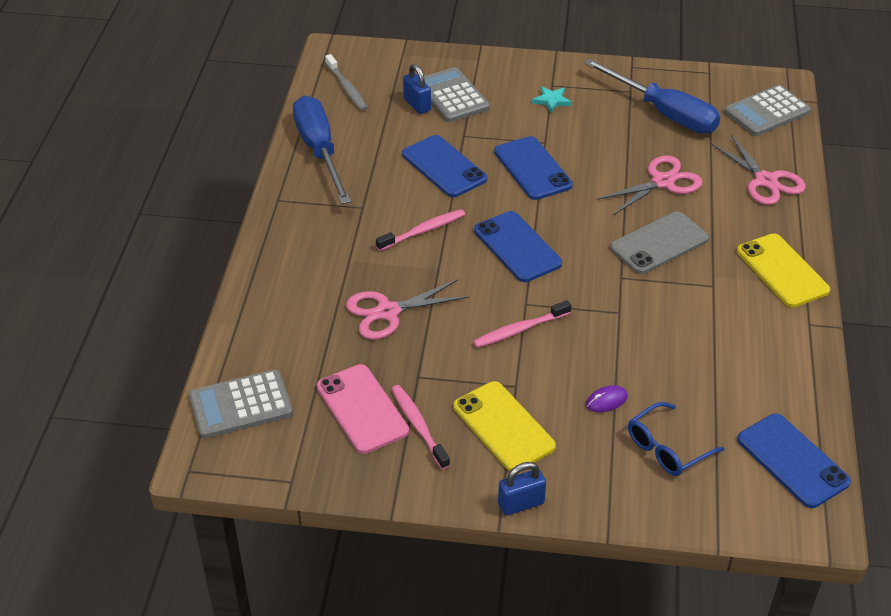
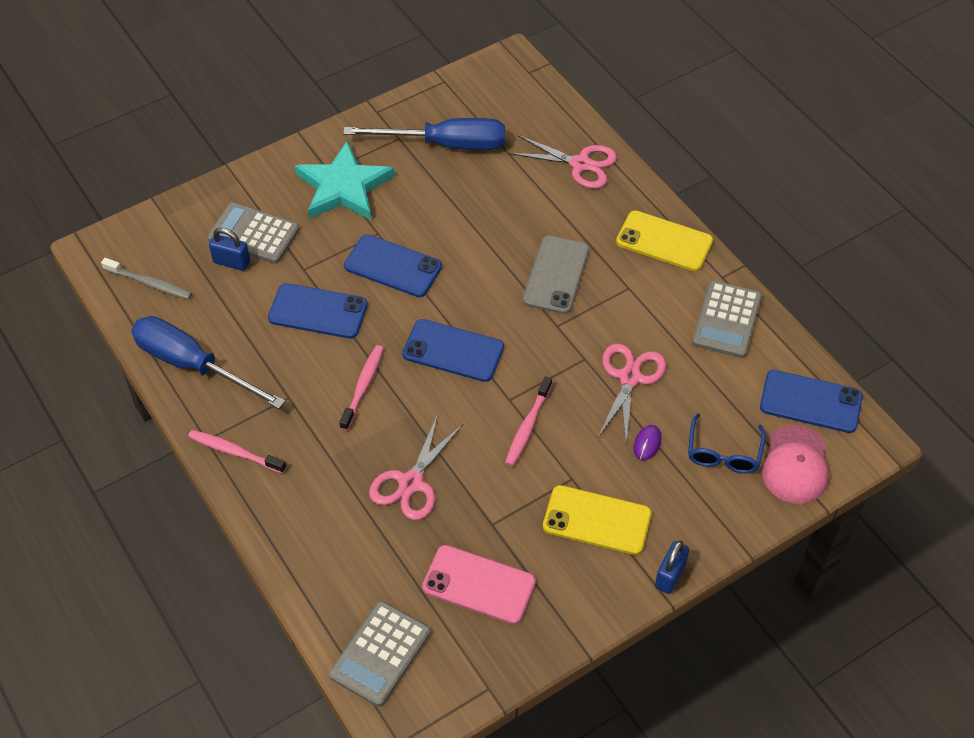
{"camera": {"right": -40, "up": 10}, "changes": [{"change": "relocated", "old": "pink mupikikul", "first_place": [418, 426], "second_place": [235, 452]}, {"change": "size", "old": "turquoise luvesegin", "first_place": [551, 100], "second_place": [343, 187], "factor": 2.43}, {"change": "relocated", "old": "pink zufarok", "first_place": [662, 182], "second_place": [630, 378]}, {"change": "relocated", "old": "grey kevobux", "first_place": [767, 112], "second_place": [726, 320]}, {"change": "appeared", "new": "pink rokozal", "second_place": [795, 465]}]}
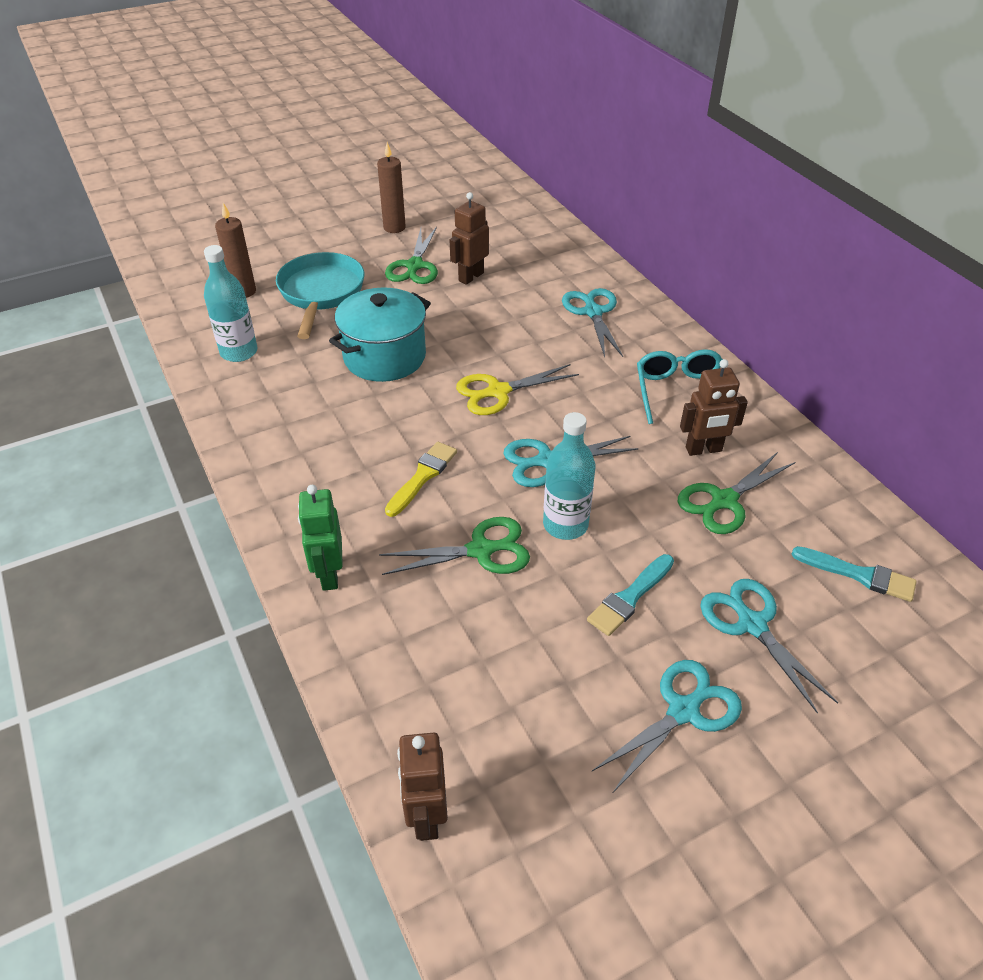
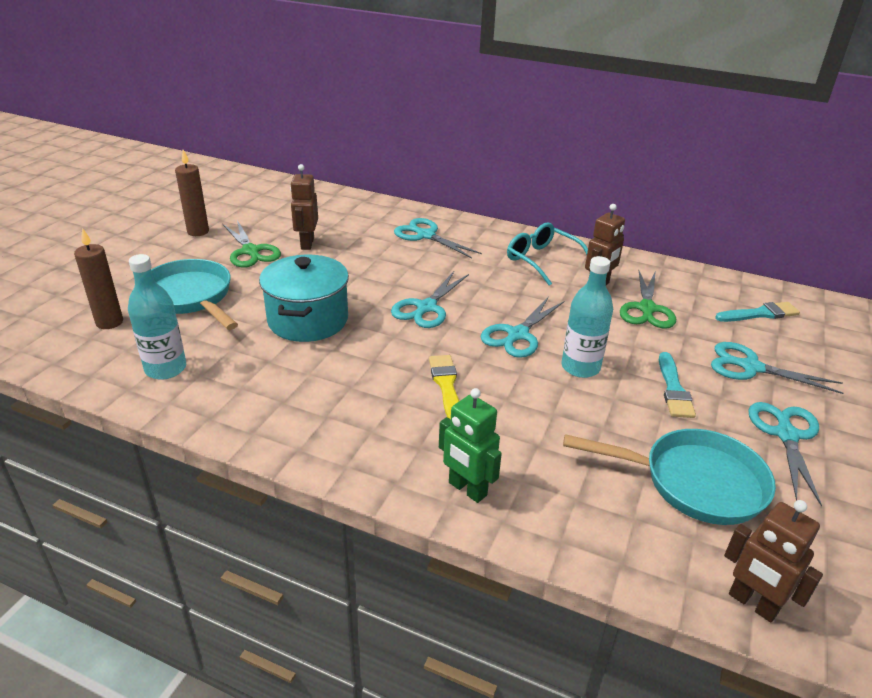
{"camera": {"right": -40, "up": -10}, "changes": [{"change": "missing", "old": "green zufarok", "first_place": [480, 550]}, {"change": "colour", "old": "yellow zufarok", "new": "turquoise zufarok", "first_place": [498, 392], "second_place": [426, 307]}, {"change": "appeared", "new": "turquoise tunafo", "second_place": [694, 482]}]}
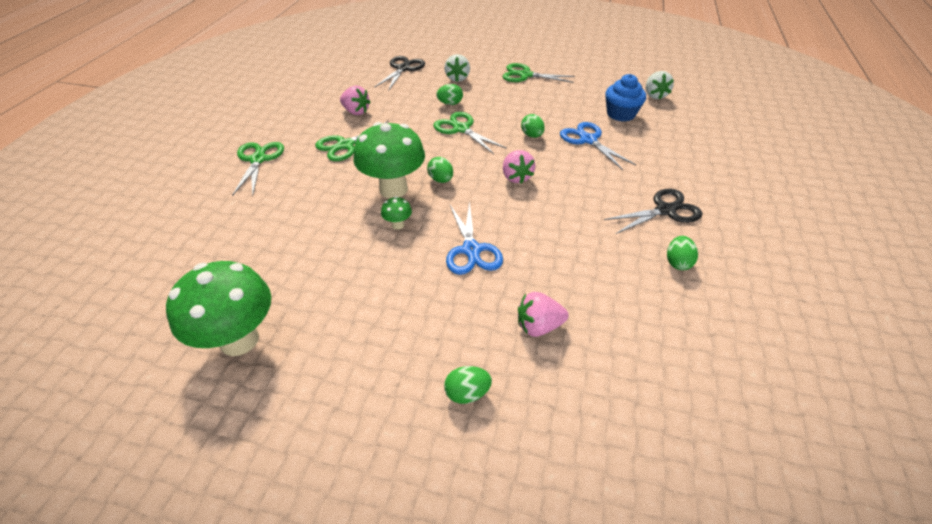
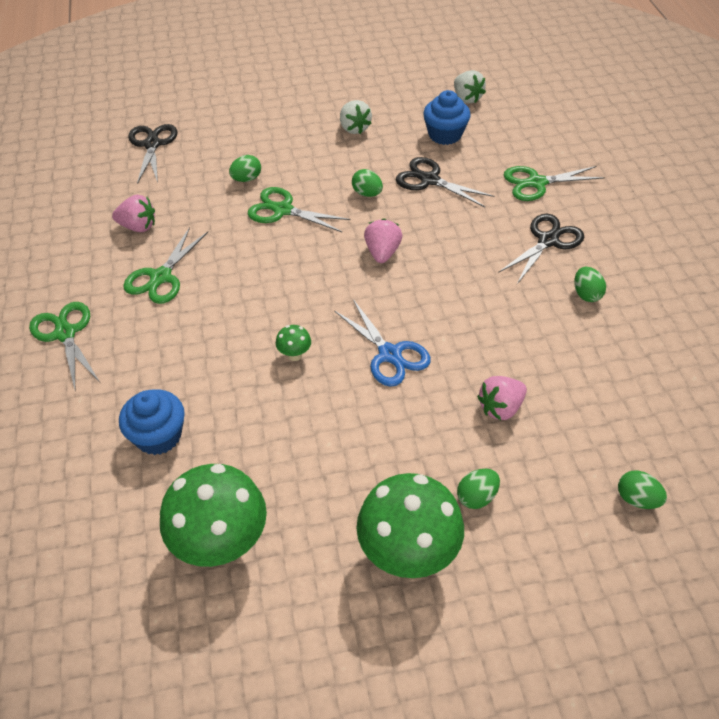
{"camera": {"right": -25, "up": 5}, "changes": [{"change": "relocated", "old": "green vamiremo", "first_place": [393, 189], "second_place": [408, 554]}, {"change": "relocated", "old": "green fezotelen", "first_place": [441, 180], "second_place": [637, 499]}, {"change": "relocated", "old": "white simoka", "first_place": [457, 78], "second_place": [354, 128]}, {"change": "relocated", "old": "green zufarok", "first_place": [525, 75], "second_place": [537, 183]}, {"change": "spun", "old": "pink simoka", "first_place": [516, 177], "second_place": [382, 252], "degrees": -135}, {"change": "colour", "old": "blue zufarok", "new": "black zufarok", "first_place": [588, 140], "second_place": [429, 180]}, {"change": "appeared", "new": "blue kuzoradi", "second_place": [158, 436]}]}
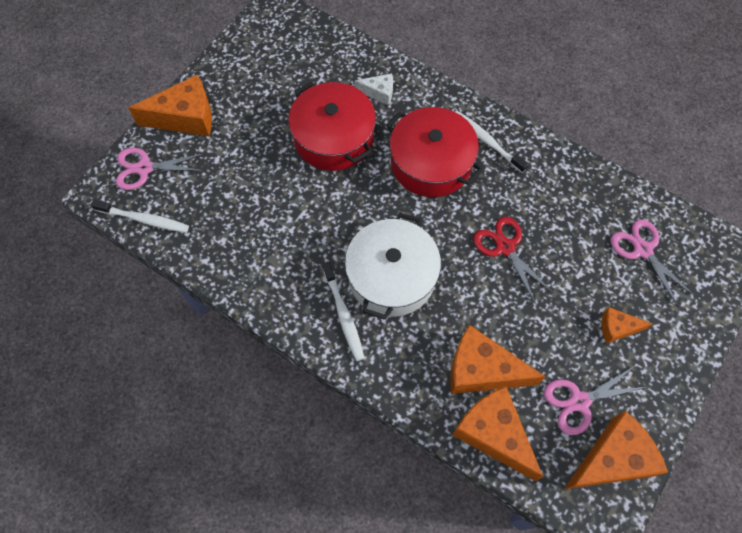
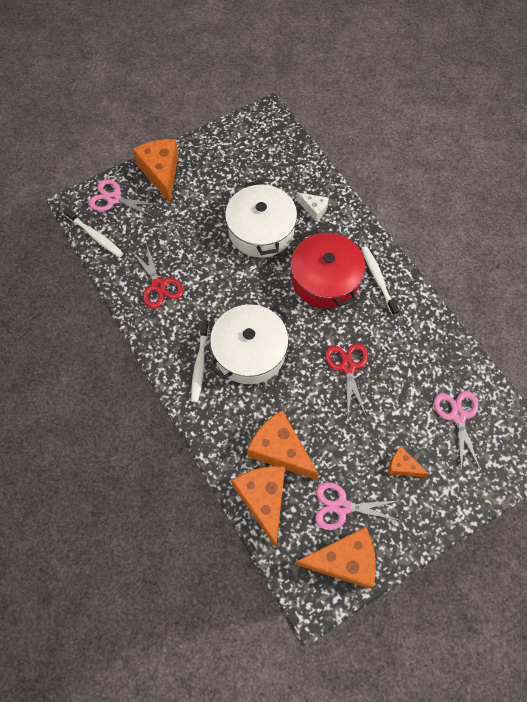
{"camera": {"right": 25, "up": 0}, "changes": [{"change": "spun", "old": "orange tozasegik", "first_place": [185, 117], "second_place": [161, 172], "degrees": -120}, {"change": "colour", "old": "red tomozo", "new": "white tomozo", "first_place": [333, 138], "second_place": [261, 230]}, {"change": "appeared", "new": "red zufarok", "second_place": [158, 285]}]}
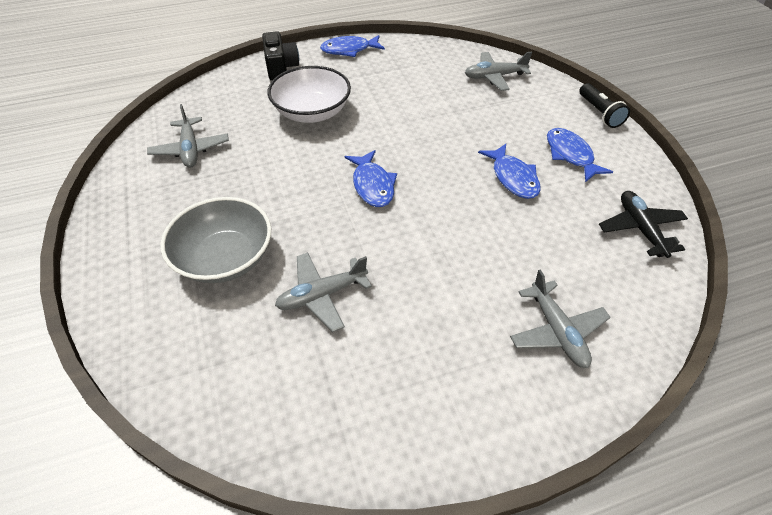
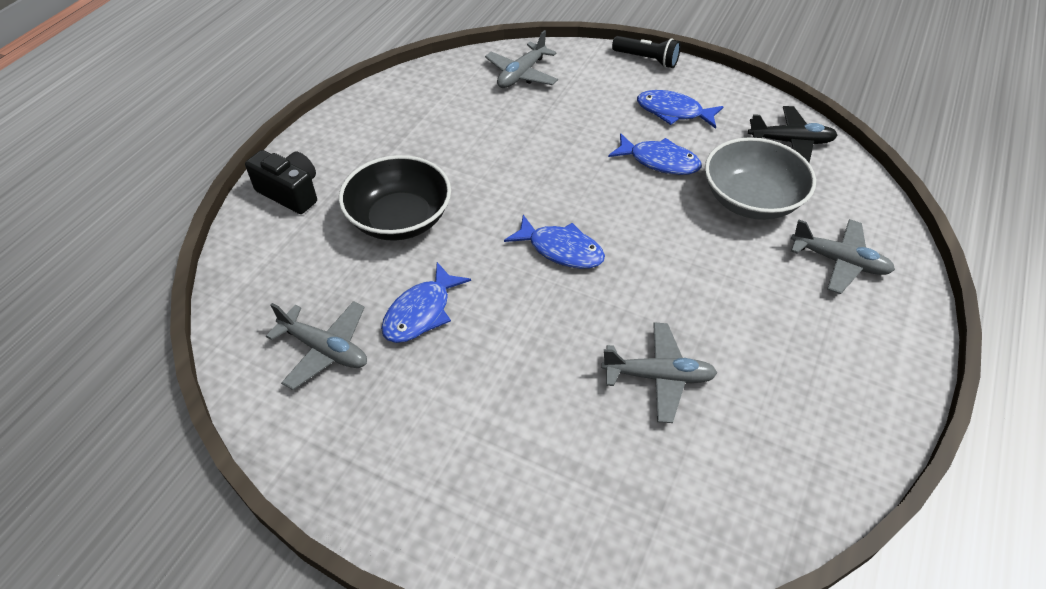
{"camera": {"right": -45, "up": 0}, "changes": [{"change": "relocated", "old": "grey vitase", "first_place": [225, 258], "second_place": [751, 200]}, {"change": "colour", "old": "white vitase", "new": "black vitase", "first_place": [312, 112], "second_place": [399, 219]}, {"change": "spun", "old": "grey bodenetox", "first_place": [322, 295], "second_place": [658, 377], "degrees": -105}, {"change": "relocated", "old": "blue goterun", "first_place": [349, 50], "second_place": [421, 312]}, {"change": "spun", "old": "black bodenetox", "first_place": [640, 229], "second_place": [790, 142], "degrees": 150}]}
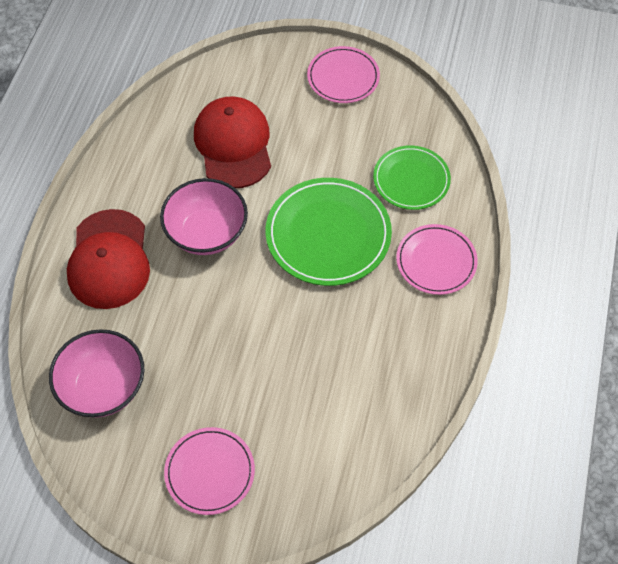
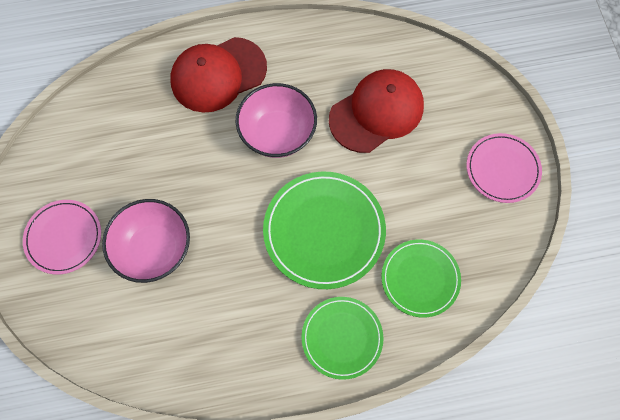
{"camera": {"right": 65, "up": 10}, "changes": [{"change": "relocated", "old": "pink vitase", "first_place": [103, 387], "second_place": [154, 249]}, {"change": "colour", "old": "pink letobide", "new": "green letobide", "first_place": [436, 261], "second_place": [342, 338]}]}
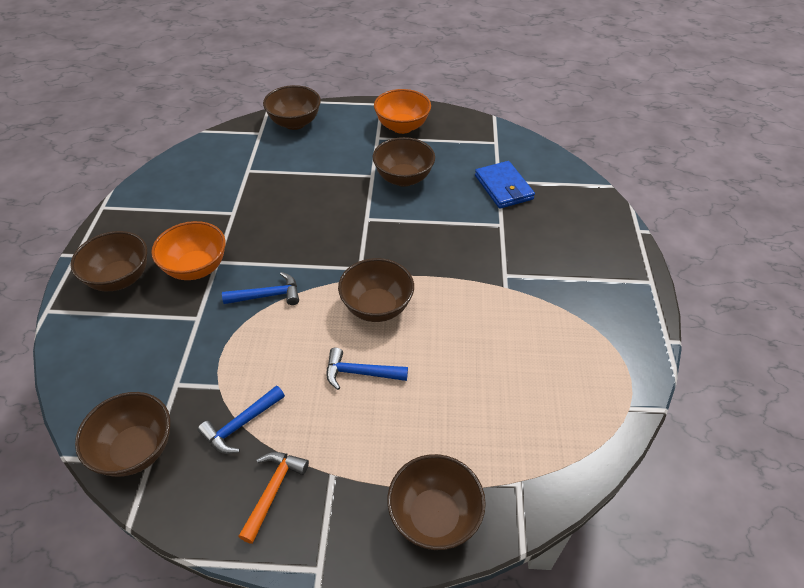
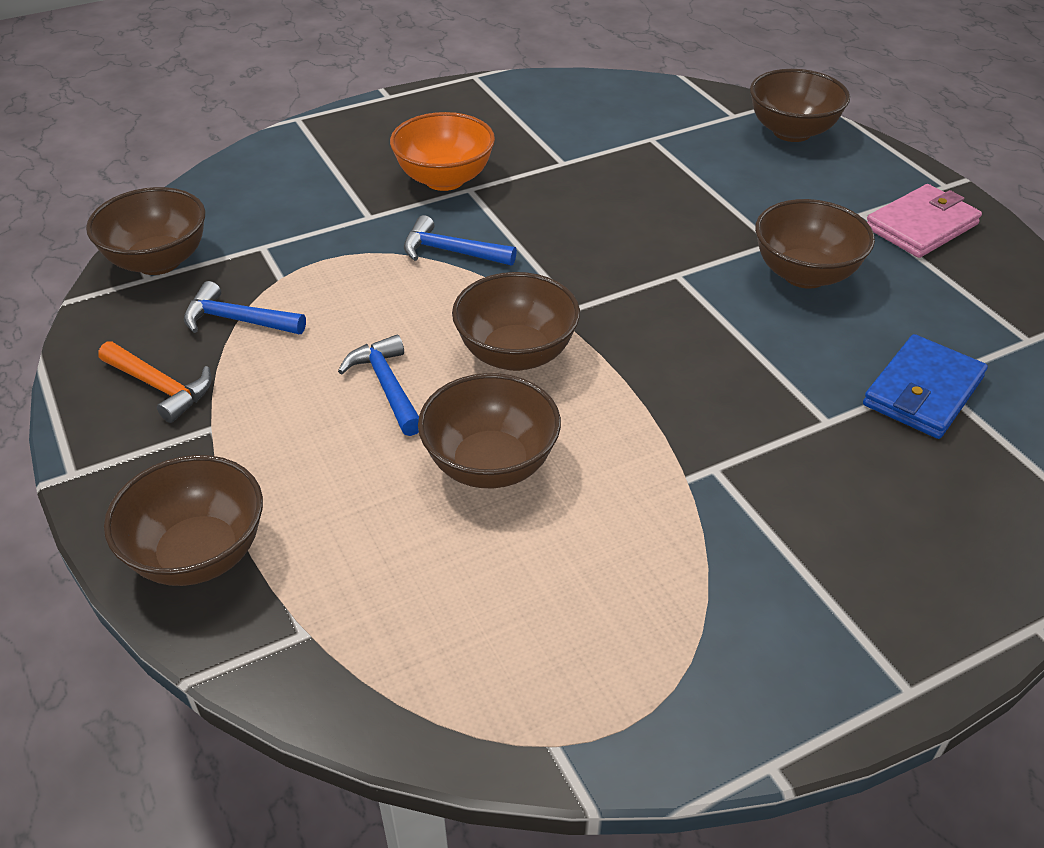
{"camera": {"right": 60, "up": -5}, "changes": [{"change": "relocated", "old": "brown vitase", "first_place": [120, 278], "second_place": [490, 465]}, {"change": "spun", "old": "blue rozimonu", "first_place": [268, 295], "second_place": [451, 252], "degrees": 150}, {"change": "spun", "old": "orange rozimonu", "first_place": [273, 490], "second_place": [161, 387], "degrees": 45}, {"change": "exchanged", "old": "orange vitase", "new": "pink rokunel", "first_place": [402, 127], "second_place": [921, 226]}]}
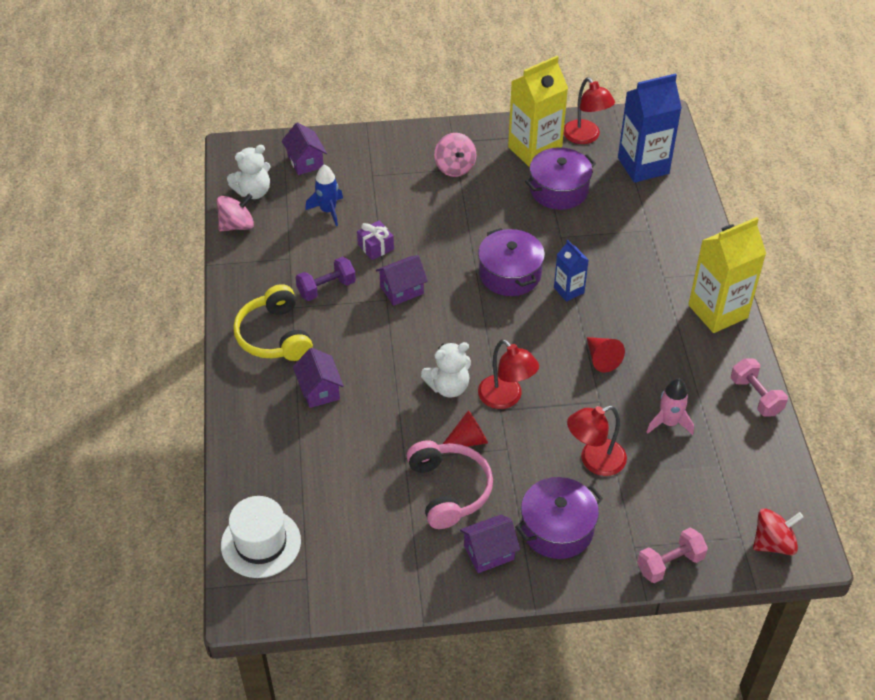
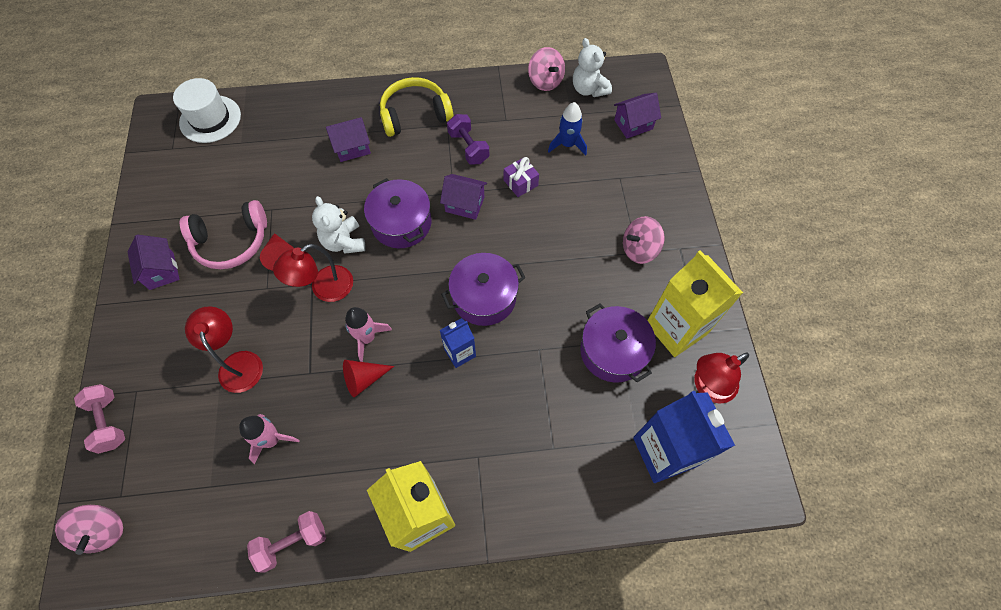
{"camera": {"right": 90, "up": 15}, "changes": [{"change": "spun", "old": "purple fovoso", "first_place": [401, 290], "second_place": [465, 204], "degrees": -45}, {"change": "relocated", "old": "purple tomozo", "first_place": [557, 528], "second_place": [401, 223]}, {"change": "colour", "old": "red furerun", "new": "pink furerun", "first_place": [773, 543], "second_place": [103, 530]}, {"change": "appeared", "new": "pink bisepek", "second_place": [367, 338]}]}
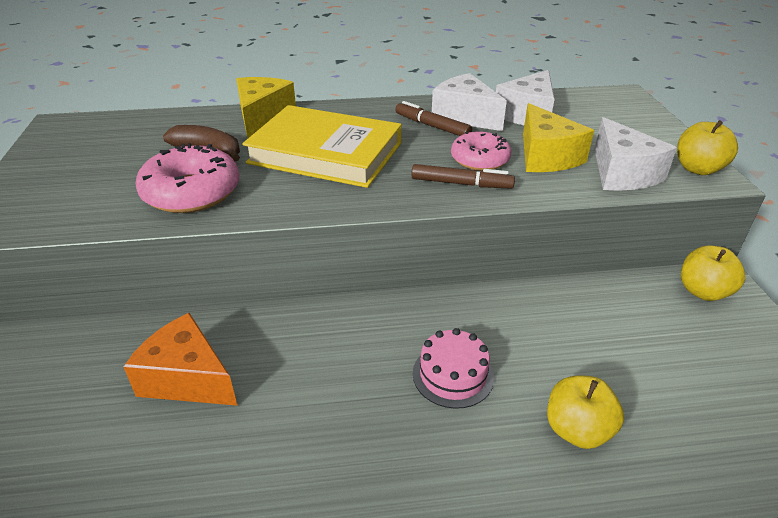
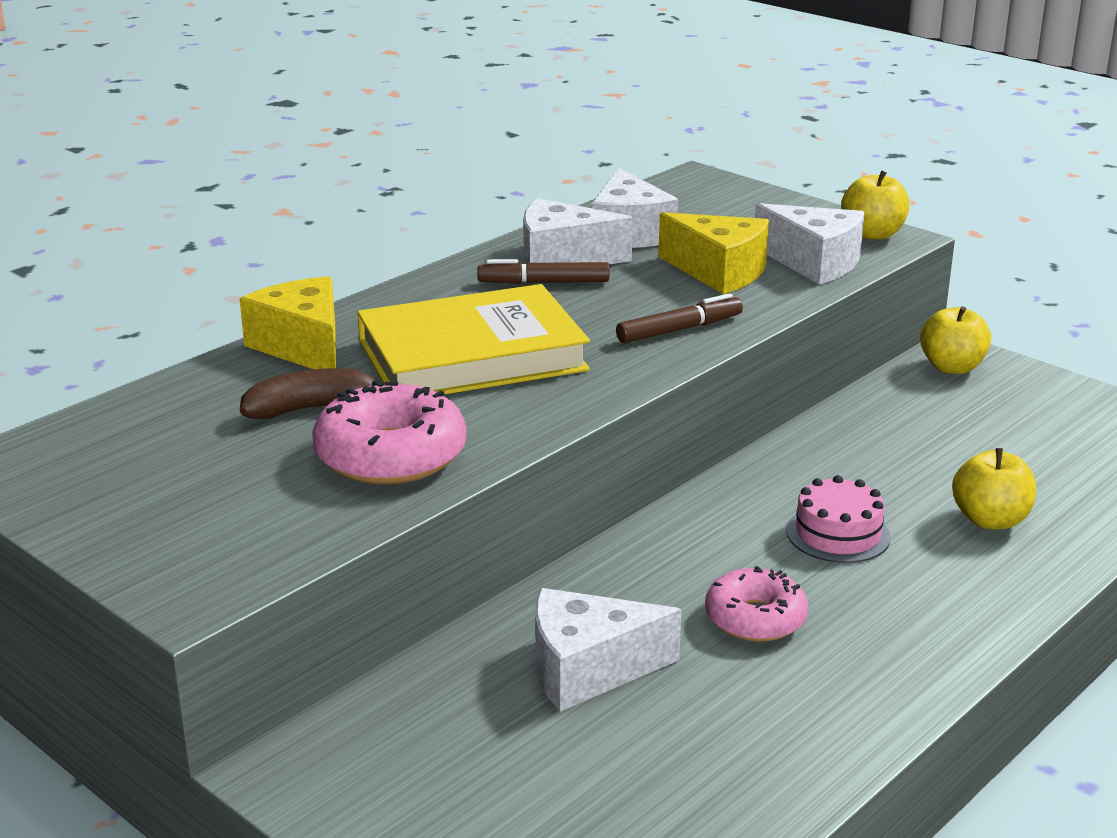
{"camera": {"right": -40, "up": -10}, "changes": [{"change": "colour", "old": "orange tozasegik", "new": "white tozasegik", "first_place": [187, 378], "second_place": [588, 669]}, {"change": "relocated", "old": "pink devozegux", "first_place": [480, 159], "second_place": [755, 618]}]}
